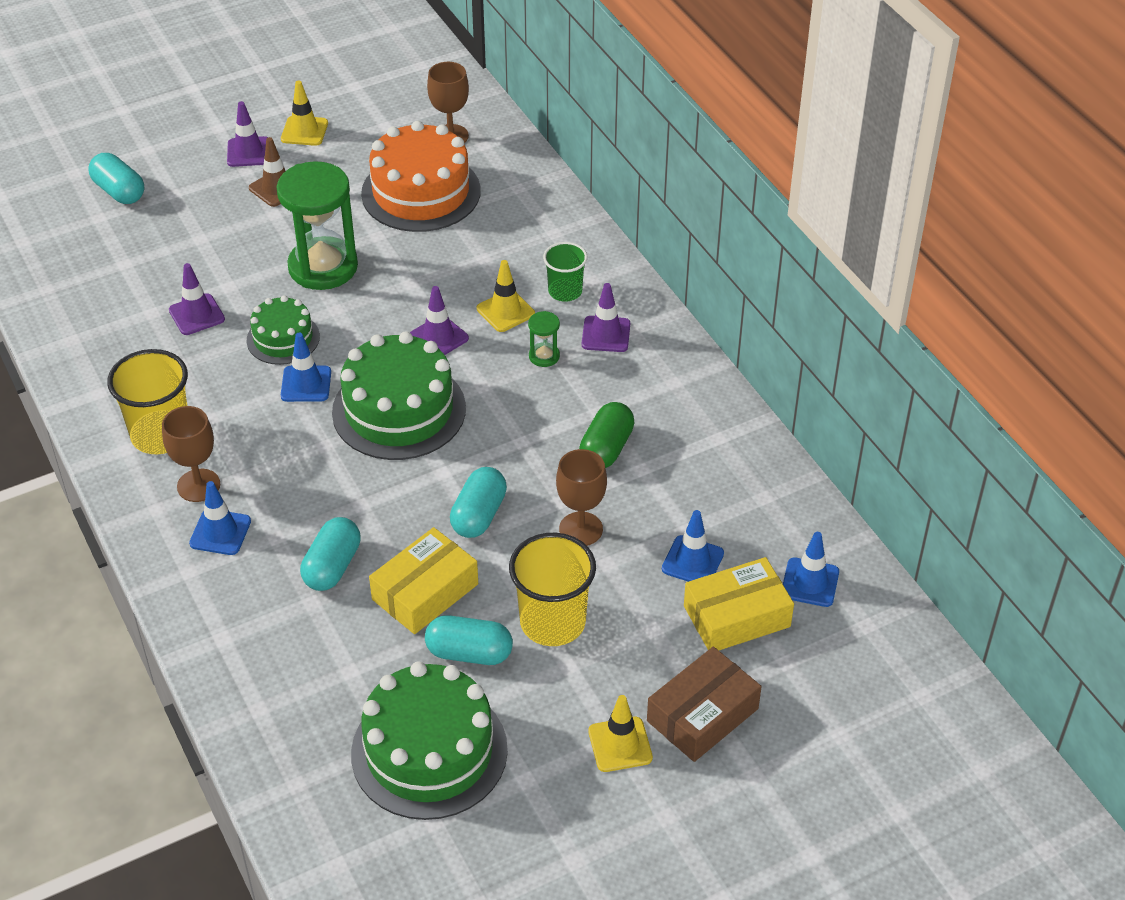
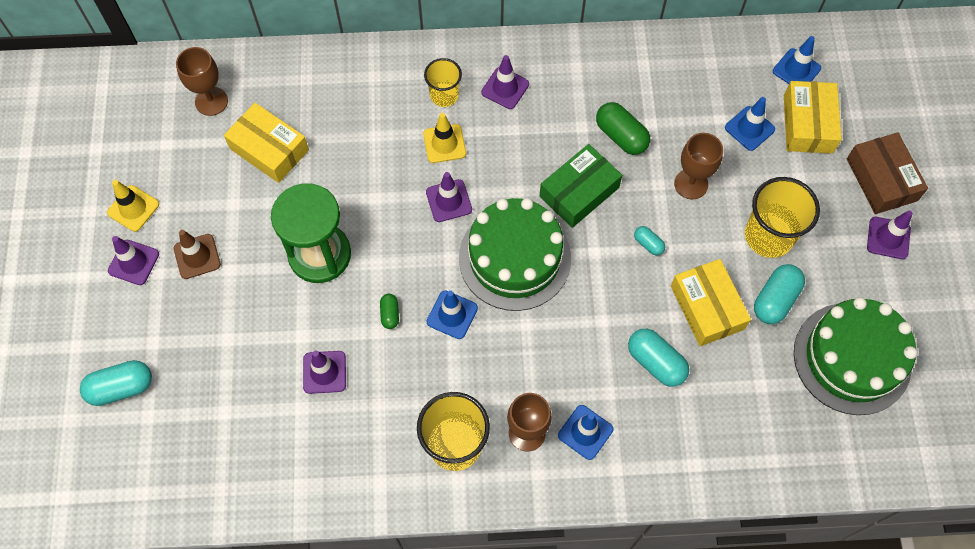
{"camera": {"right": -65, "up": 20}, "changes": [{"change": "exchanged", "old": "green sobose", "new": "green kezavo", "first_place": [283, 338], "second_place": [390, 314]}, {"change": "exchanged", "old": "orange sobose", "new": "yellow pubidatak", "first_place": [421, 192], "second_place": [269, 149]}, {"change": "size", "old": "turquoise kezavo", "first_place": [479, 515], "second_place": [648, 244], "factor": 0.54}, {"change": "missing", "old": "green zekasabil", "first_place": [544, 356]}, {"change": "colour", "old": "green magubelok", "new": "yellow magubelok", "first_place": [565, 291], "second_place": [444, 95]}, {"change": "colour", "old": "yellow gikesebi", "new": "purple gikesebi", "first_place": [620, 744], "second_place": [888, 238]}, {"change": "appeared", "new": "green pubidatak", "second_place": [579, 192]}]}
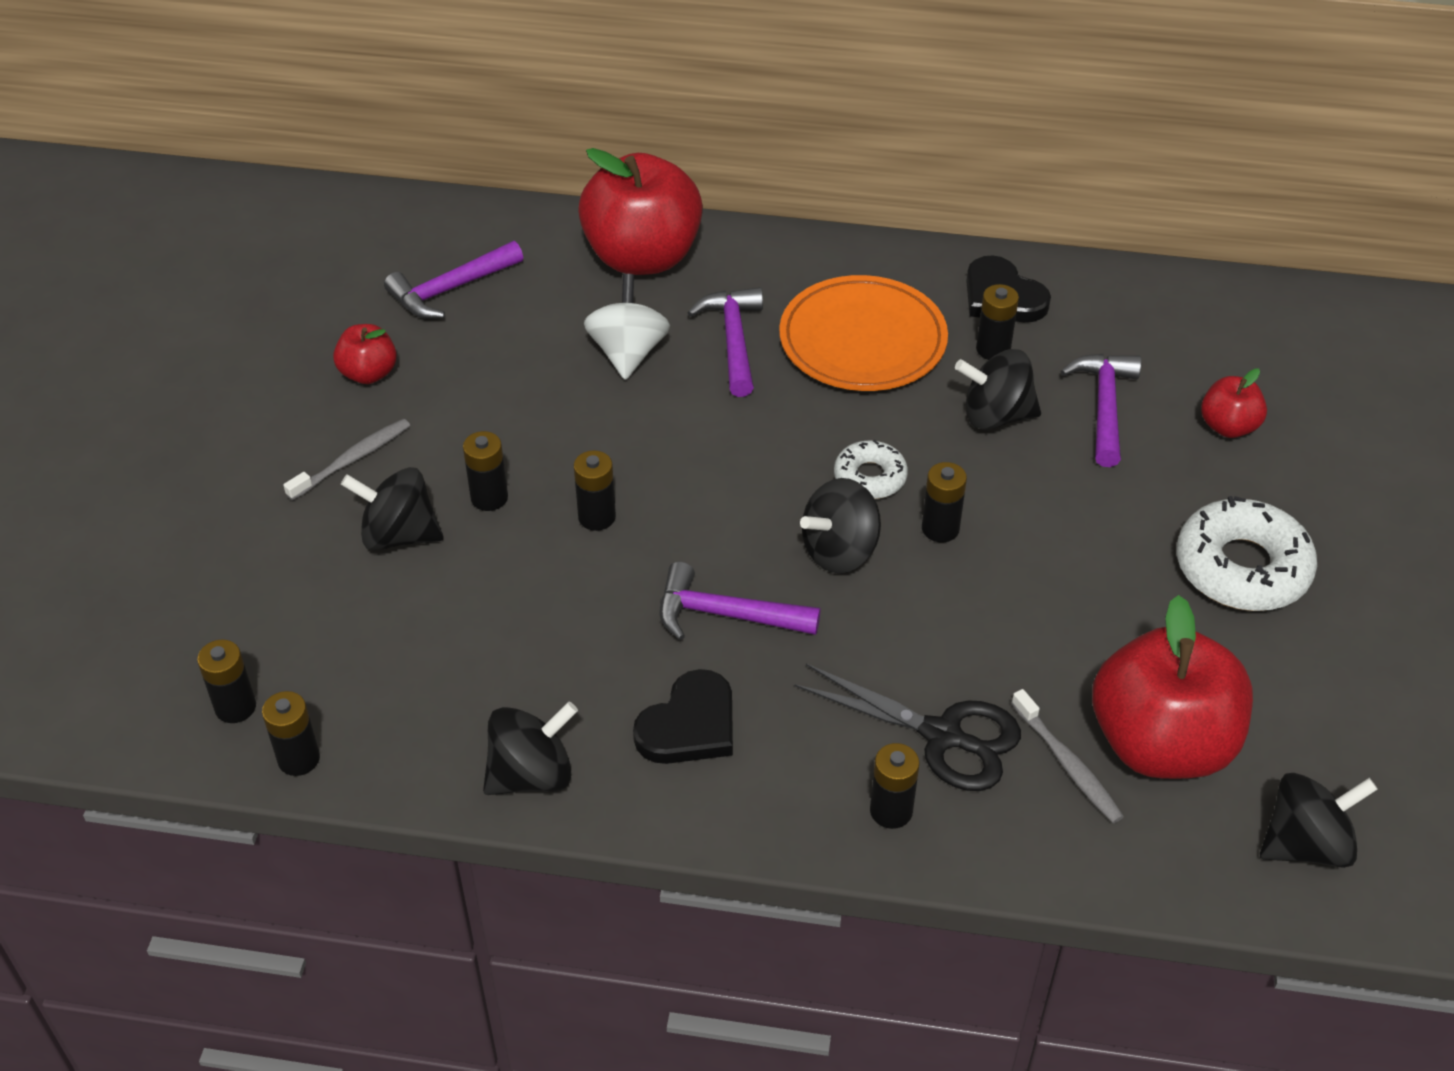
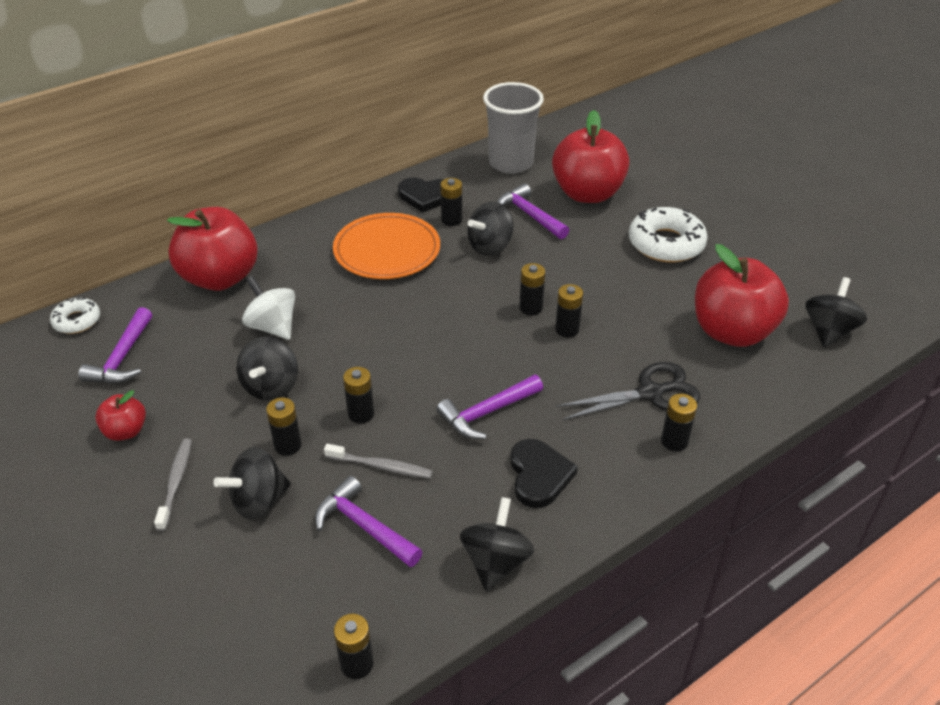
{"camera": {"right": -45, "up": -5}, "changes": [{"change": "relocated", "old": "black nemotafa", "first_place": [235, 707], "second_place": [567, 329]}, {"change": "relocated", "old": "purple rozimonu", "first_place": [733, 340], "second_place": [363, 526]}, {"change": "relocated", "old": "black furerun", "first_place": [839, 551], "second_place": [271, 386]}, {"change": "relocated", "old": "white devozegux", "first_place": [870, 477], "second_place": [77, 321]}, {"change": "relocated", "old": "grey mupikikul", "first_place": [1067, 764], "second_place": [381, 466]}, {"change": "size", "old": "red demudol", "first_place": [1228, 426], "second_place": [587, 194], "factor": 2.1}, {"change": "appeared", "new": "grey magubelok", "second_place": [511, 163]}]}
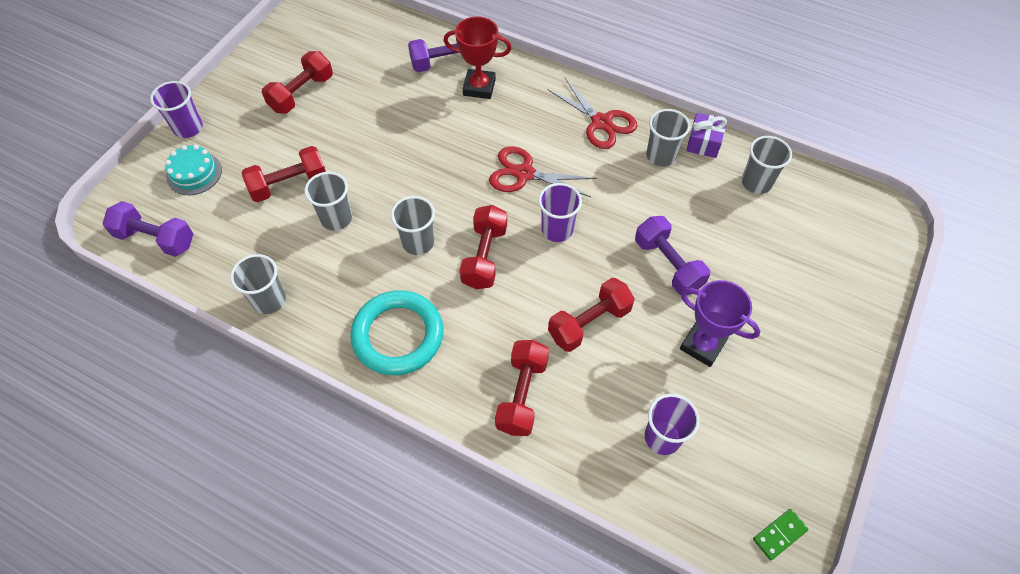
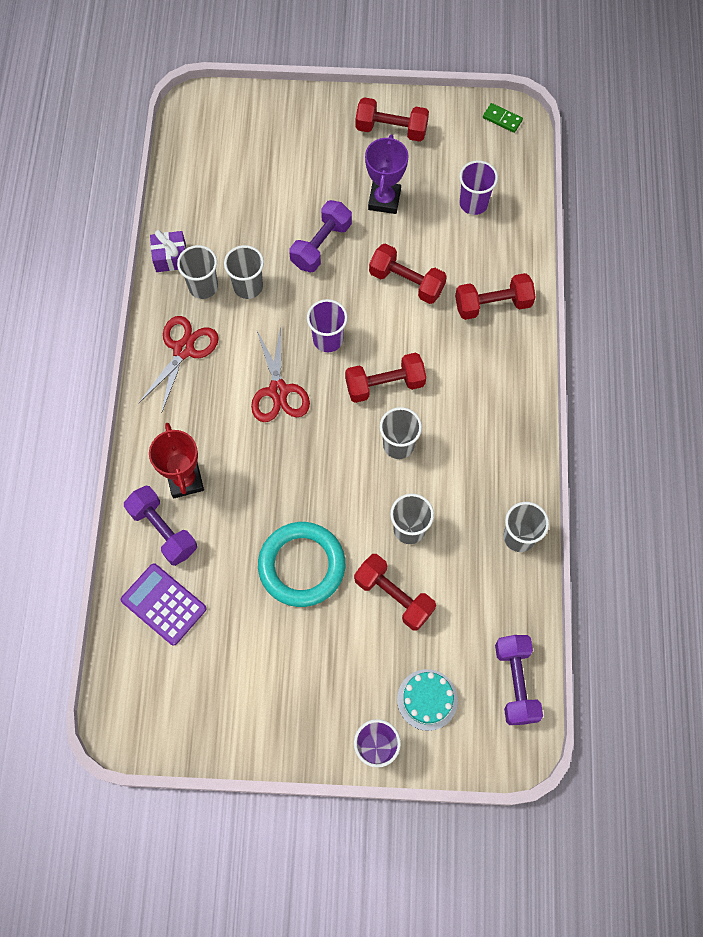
{"camera": {"right": -115, "up": 10}, "changes": [{"change": "relocated", "old": "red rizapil", "first_place": [301, 93], "second_place": [391, 129]}, {"change": "relocated", "old": "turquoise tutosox", "first_place": [398, 335], "second_place": [302, 566]}, {"change": "relocated", "old": "grey magubelok", "first_place": [756, 183], "second_place": [248, 286]}, {"change": "appeared", "new": "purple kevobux", "second_place": [164, 604]}]}
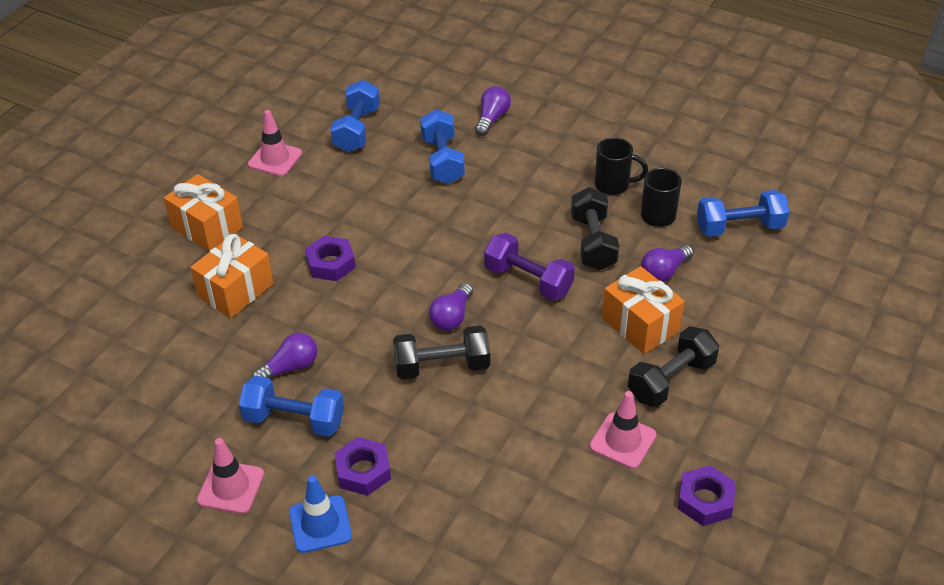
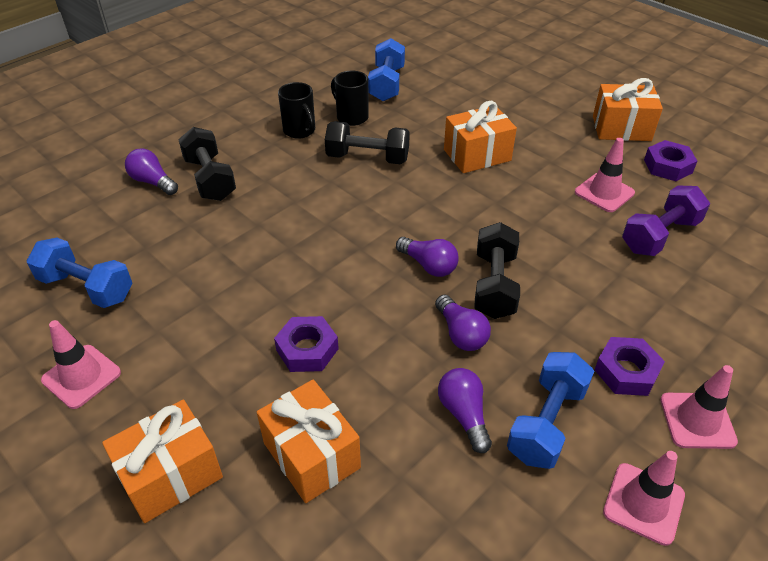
{"camera": {"right": -75, "up": 0}, "changes": [{"change": "colour", "old": "blue gikesebi", "new": "pink gikesebi", "first_place": [320, 524], "second_place": [697, 420]}, {"change": "missing", "old": "blue rizapil", "first_place": [442, 160]}, {"change": "relocated", "old": "purple rizapil", "first_place": [528, 280], "second_place": [659, 235]}, {"change": "spun", "old": "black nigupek", "first_place": [613, 185], "second_place": [300, 131], "degrees": 120}, {"change": "relocated", "old": "black rizapil", "first_place": [671, 380], "second_place": [210, 179]}, {"change": "relocated", "old": "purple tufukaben", "first_place": [664, 272], "second_place": [461, 333]}, {"change": "appeared", "new": "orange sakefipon", "second_place": [621, 128]}]}
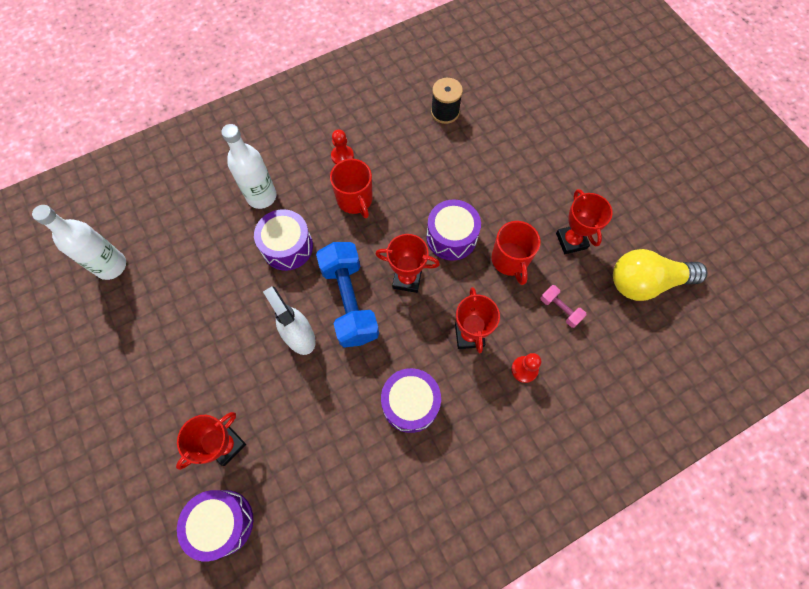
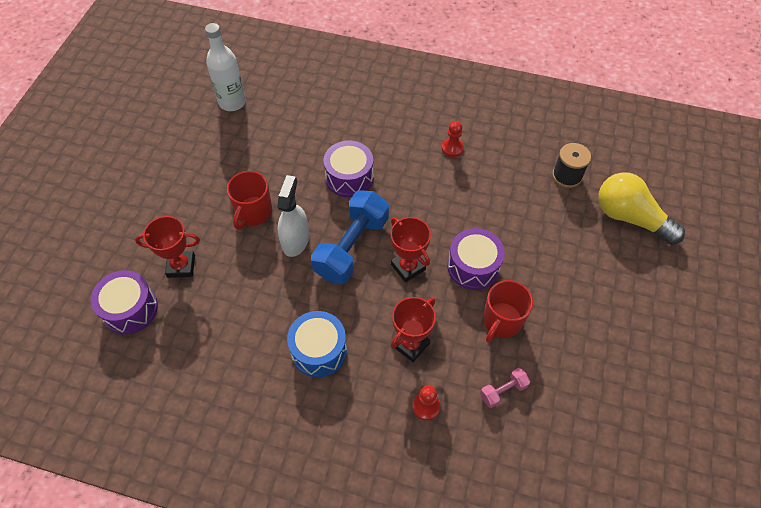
{"camera": {"right": 45, "up": -10}, "changes": [{"change": "missing", "old": "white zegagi", "first_place": [261, 196]}, {"change": "relocated", "old": "red nigupek", "first_place": [355, 200], "second_place": [253, 212]}, {"change": "colour", "old": "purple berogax", "new": "blue berogax", "first_place": [410, 403], "second_place": [319, 350]}, {"change": "spun", "old": "pink rizapil", "first_place": [560, 309], "second_place": [503, 391], "degrees": 60}, {"change": "missing", "old": "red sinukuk", "first_place": [571, 241]}, {"change": "relocated", "old": "yellow tufukaben", "first_place": [646, 282], "second_place": [630, 218]}]}
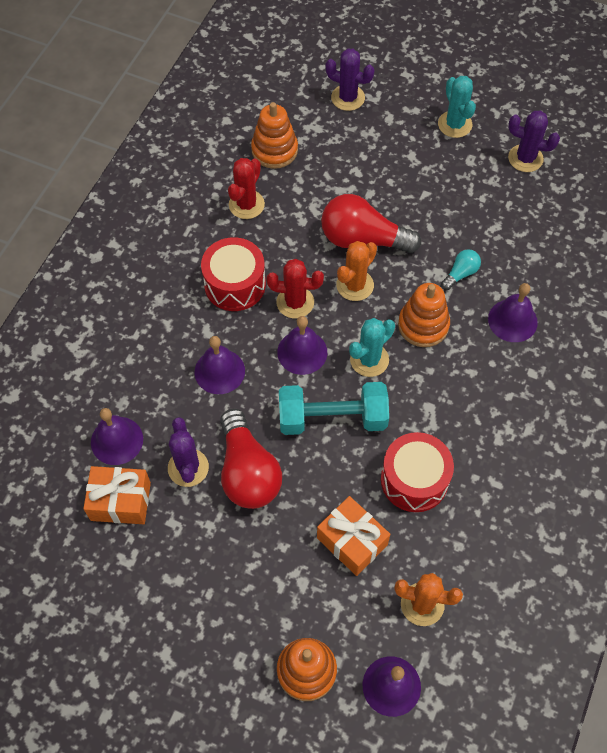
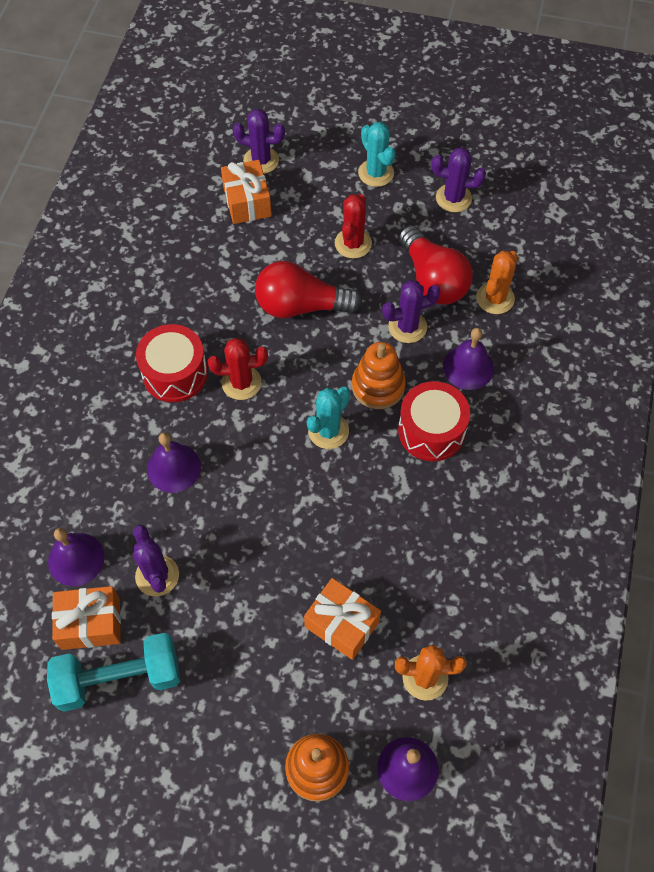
{"camera": {"right": -10, "up": 0}, "changes": [{"change": "relocated", "old": "red tufukaben", "first_place": [248, 471], "second_place": [433, 279]}, {"change": "relocated", "old": "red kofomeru", "first_place": [246, 204], "second_place": [353, 243]}, {"change": "missing", "old": "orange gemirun", "first_place": [274, 150]}, {"change": "missing", "old": "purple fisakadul", "first_place": [302, 352]}, {"change": "relocated", "old": "turquoise rizapil", "first_place": [332, 418], "second_place": [119, 678]}, {"change": "relocated", "old": "orange kofomeru", "first_place": [355, 285], "second_place": [495, 298]}, {"change": "relocated", "old": "red berogax", "first_place": [414, 480], "second_place": [431, 431]}, {"change": "exchanged", "old": "turquoise tufukaben", "new": "purple kofomeru", "first_place": [460, 274], "second_place": [407, 327]}, {"change": "appeared", "new": "orange sakefipon", "second_place": [247, 202]}]}
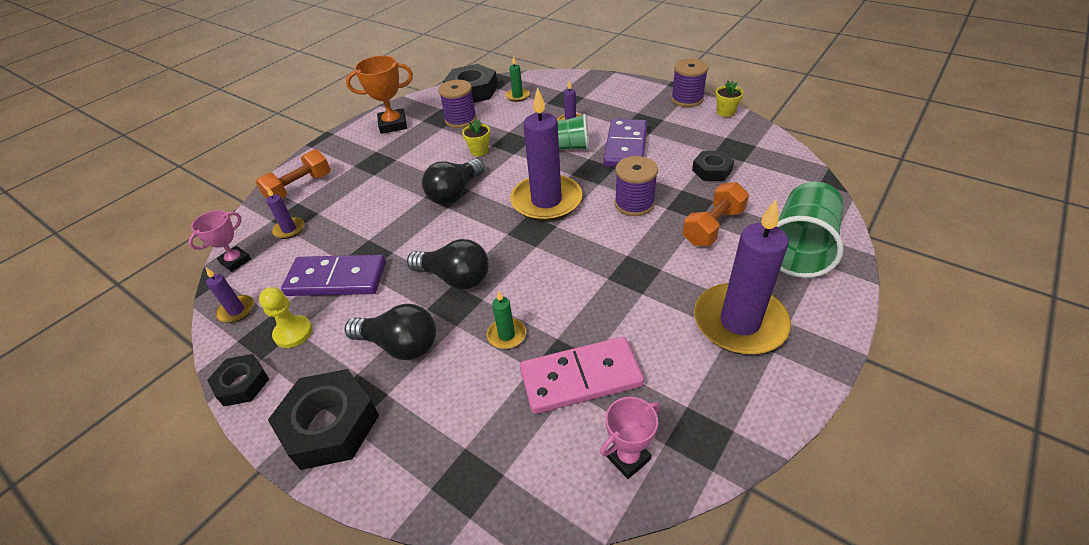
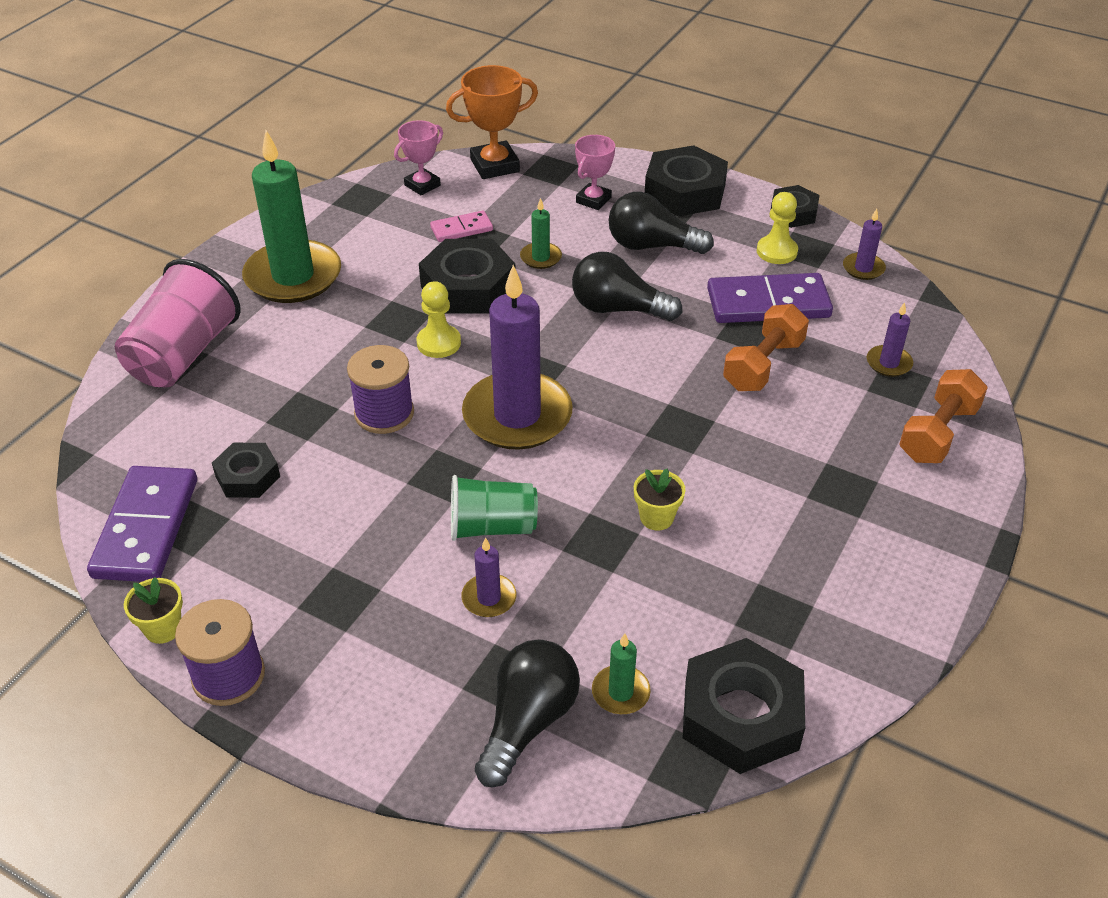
{"camera": {"right": 170, "up": 0}, "changes": [{"change": "relocated", "old": "pink sinukuk", "first_place": [235, 261], "second_place": [593, 200]}, {"change": "relocated", "old": "orange sinukuk", "first_place": [393, 125], "second_place": [494, 165]}, {"change": "relocated", "old": "black tufukaben", "first_place": [455, 193], "second_place": [528, 721]}, {"change": "missing", "old": "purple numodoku", "first_place": [461, 120]}, {"change": "size", "old": "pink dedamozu", "first_place": [581, 378], "second_place": [461, 229], "factor": 0.53}, {"change": "relocated", "old": "purple dedamozu", "first_place": [625, 146], "second_place": [146, 528]}, {"change": "relocated", "old": "orange rizapil", "first_place": [713, 227], "second_place": [763, 365]}, {"change": "colour", "old": "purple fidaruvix", "new": "green fidaruvix", "first_place": [739, 322], "second_place": [293, 276]}, {"change": "colour", "old": "green magubelok", "new": "pink magubelok", "first_place": [800, 248], "second_place": [183, 354]}, {"change": "appeared", "new": "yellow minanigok", "second_place": [439, 343]}, {"change": "appeared", "new": "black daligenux", "second_place": [468, 287]}]}
